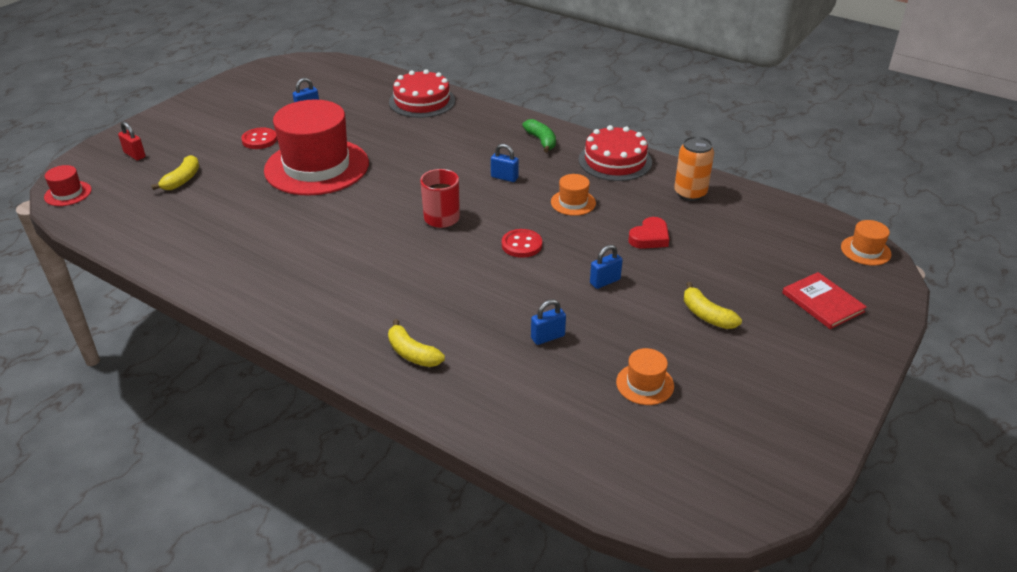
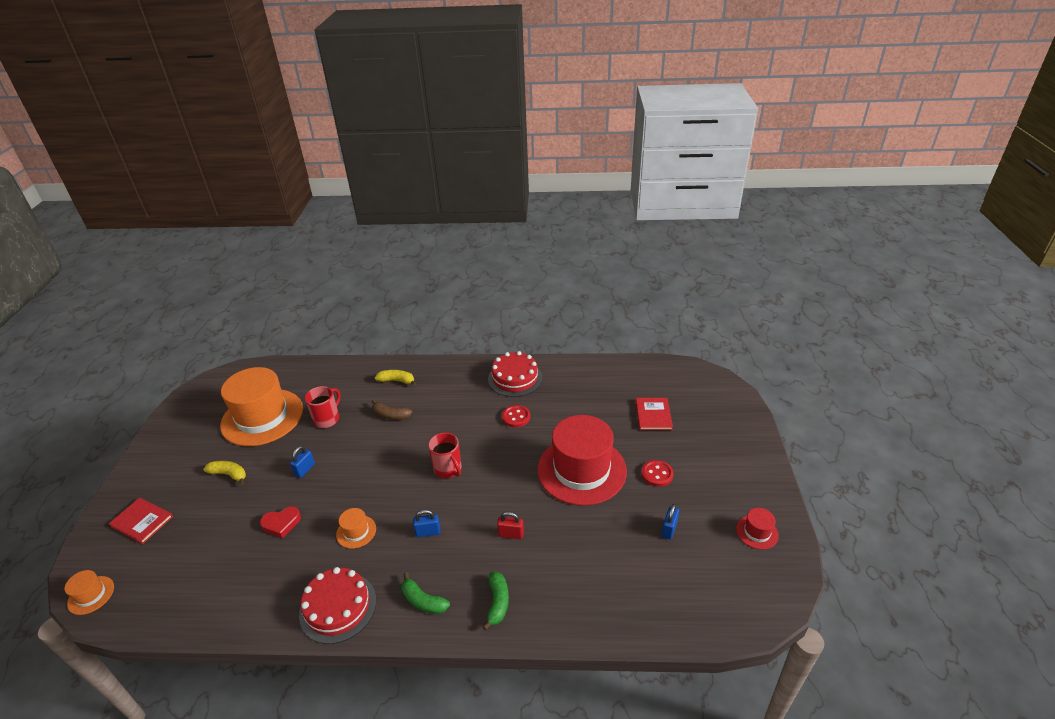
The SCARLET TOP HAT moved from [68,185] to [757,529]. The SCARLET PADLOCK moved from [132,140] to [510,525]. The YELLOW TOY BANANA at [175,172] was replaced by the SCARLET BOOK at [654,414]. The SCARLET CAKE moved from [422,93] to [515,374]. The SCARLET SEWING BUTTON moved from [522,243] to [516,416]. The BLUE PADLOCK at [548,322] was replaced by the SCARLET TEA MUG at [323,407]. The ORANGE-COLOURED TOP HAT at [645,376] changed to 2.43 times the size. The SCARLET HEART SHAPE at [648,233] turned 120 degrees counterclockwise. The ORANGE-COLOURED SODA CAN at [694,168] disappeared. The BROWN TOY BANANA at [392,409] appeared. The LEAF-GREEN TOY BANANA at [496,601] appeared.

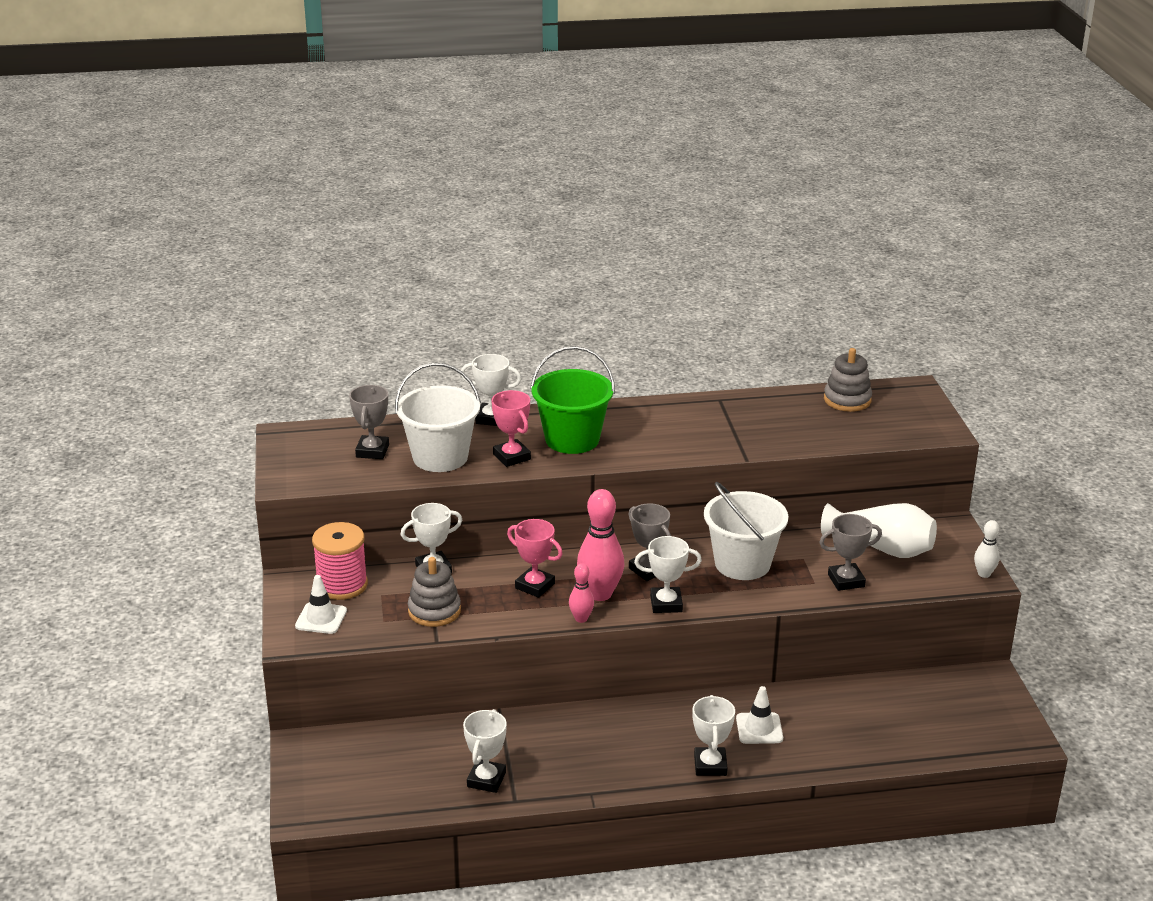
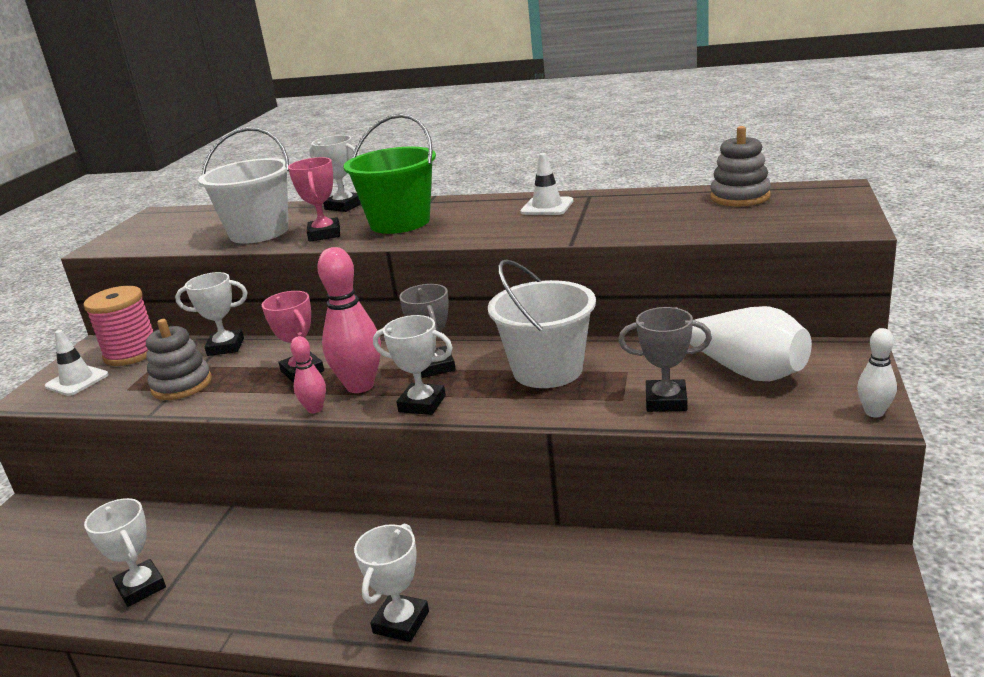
The GREY AWARD CUP at [369,422] disappeared. The SNOW-WHITE AWARD CUP at [485,751] turned 75 degrees counterclockwise. The SNOW-WHITE ROAD CONE moved from [759,715] to [546,184].

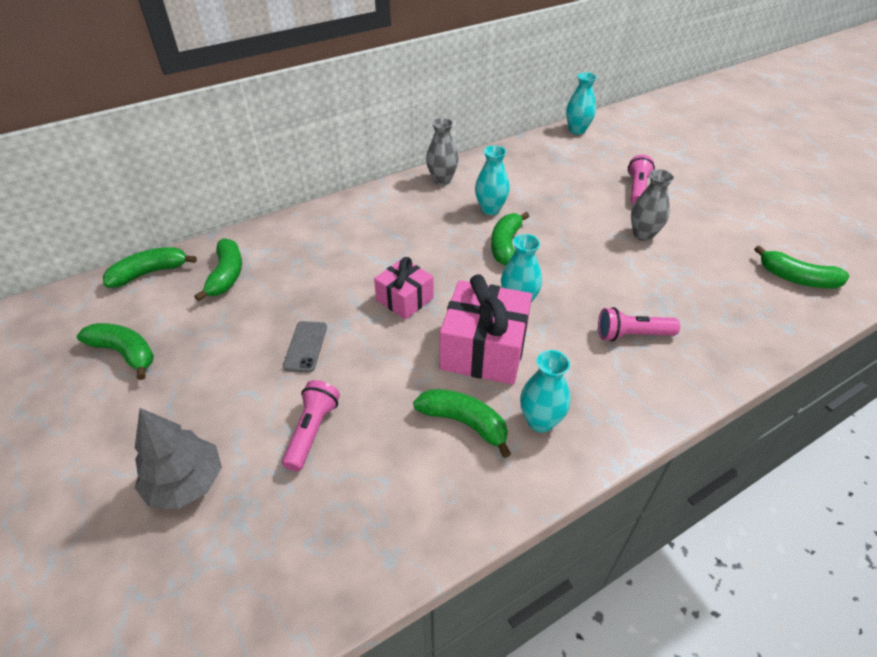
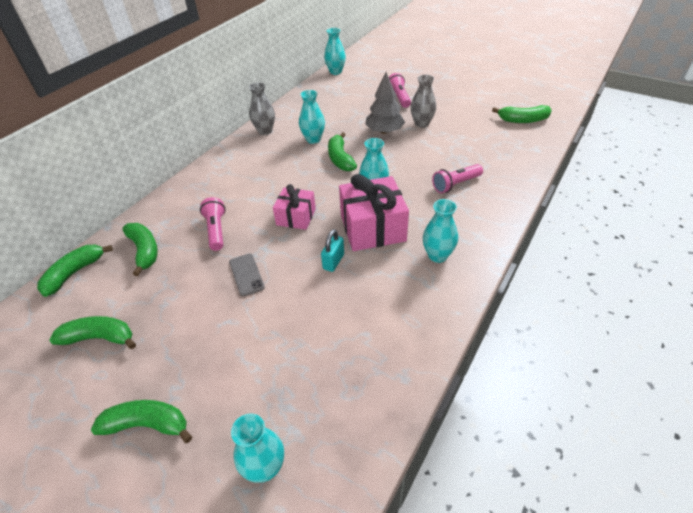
The GREY TREE moved from [178,458] to [385,103]. The PINK TORCH moved from [311,425] to [212,224]. The LEAF-GREEN TOY BANANA moved from [462,423] to [141,421]. The AQUA FLOWER VASE at [257,448] appeared. The AQUA PADLOCK at [332,250] appeared.

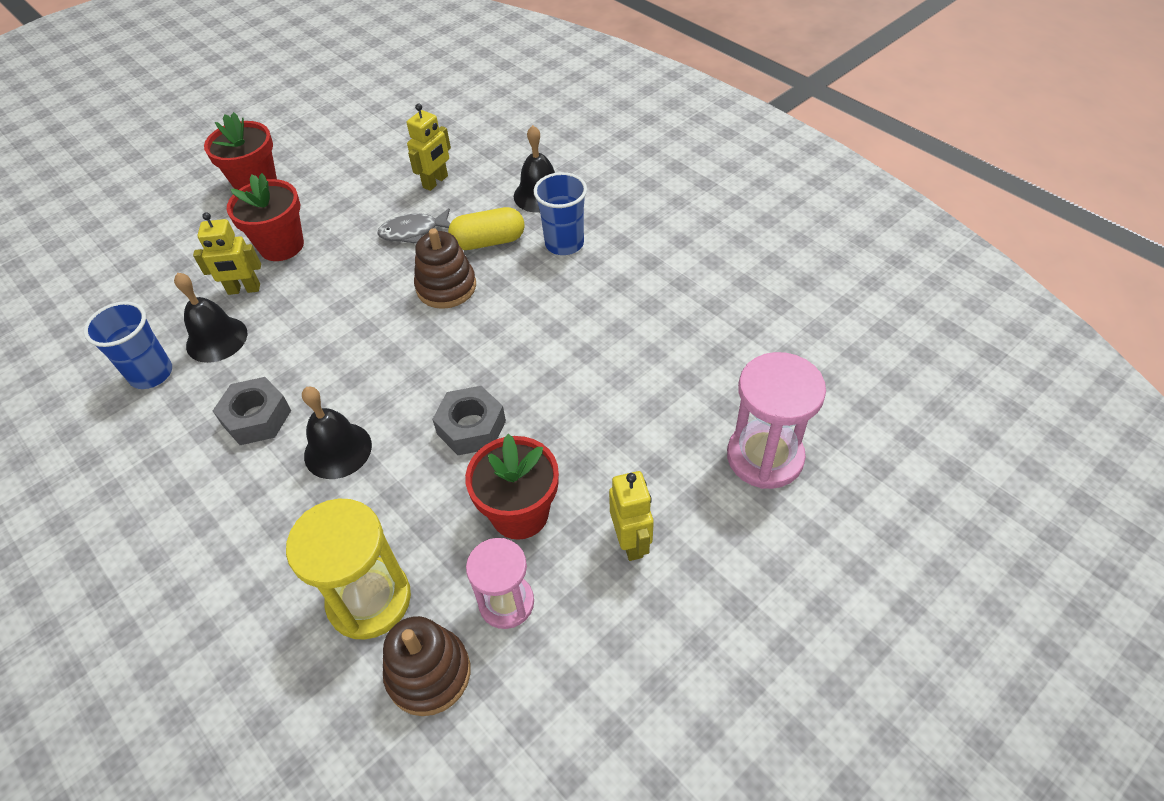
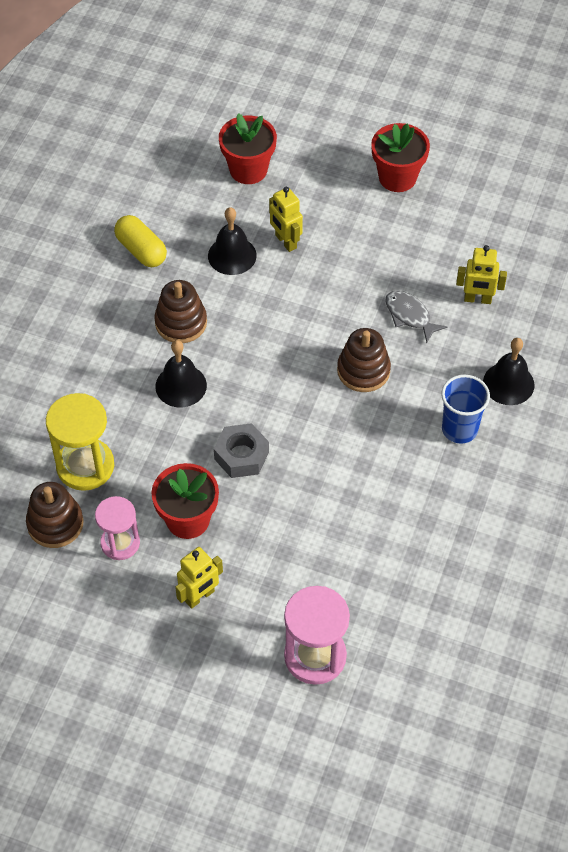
The BLUE BEAKER at [128,345] disappeared. The GREY HEX NUT at [252,411] was replaced by the BROWN STACKING TOY at [180,311]. The SCARLET PLANT POT moved from [265,217] to [248,148]. The YELLOW PILL moved from [486,228] to [140,241].

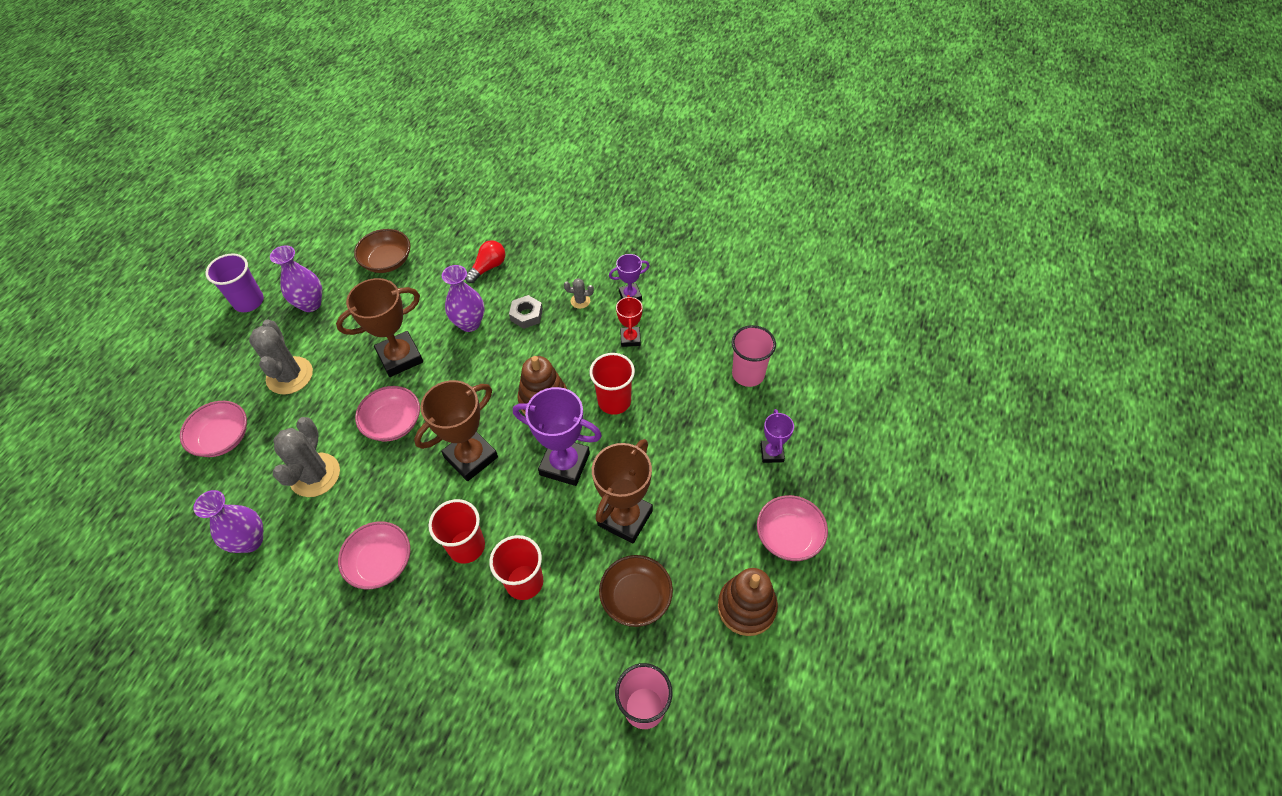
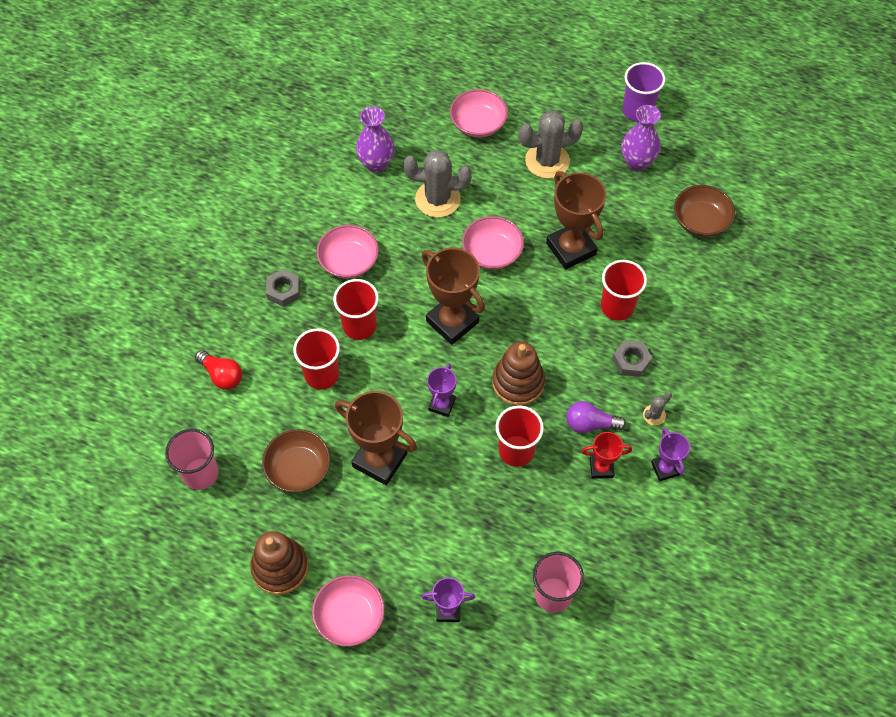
The ROYAL PURPLE FLOWER VASE at [463,298] was replaced by the SCARLET BEAKER at [624,290]. The SCARLET LIGHTBULB moved from [485,261] to [218,370]. The ROYAL PURPLE AWARD CUP at [557,436] changed to 0.54 times the size. The GREY SAGUARO CACTUS at [579,293] turned 45 degrees clockwise. The GREY HEX NUT at [283,288] appeared. The ROYAL PURPLE LIGHTBULB at [596,417] appeared.

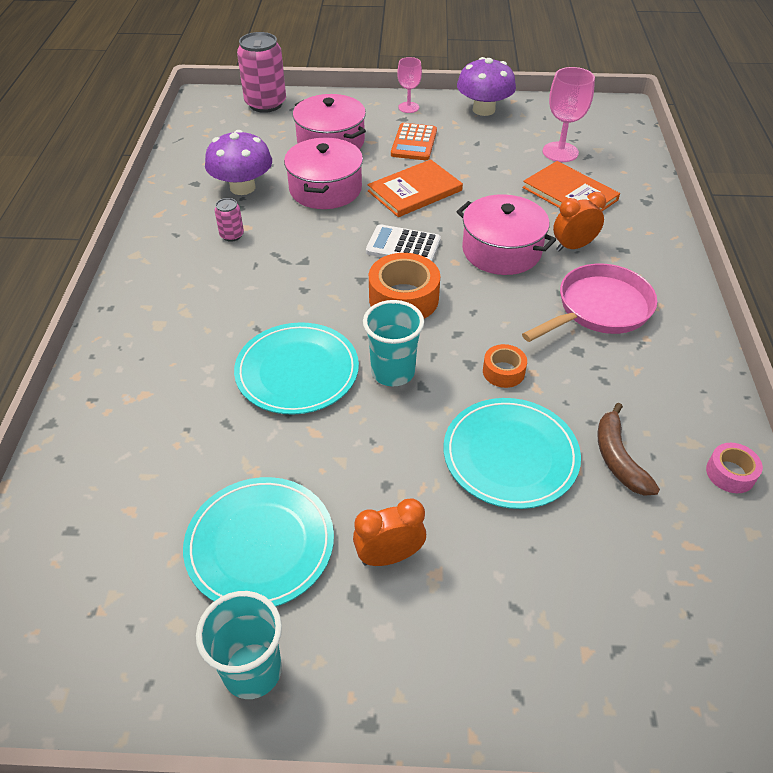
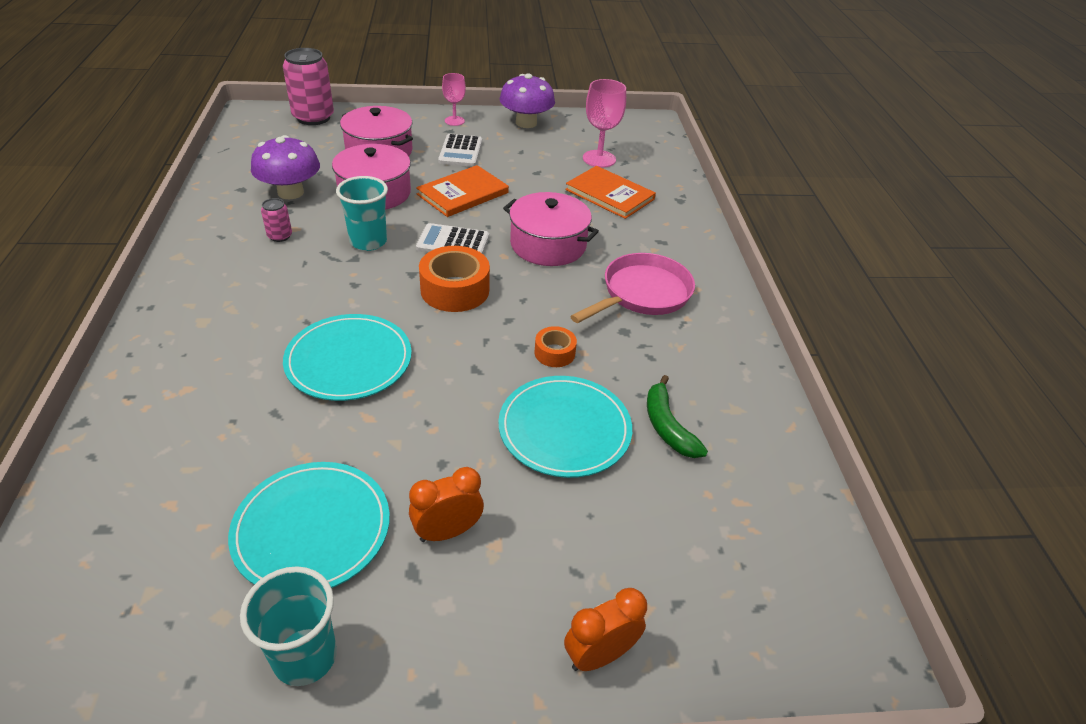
The AQUA BEAKER moved from [393,343] to [362,213]. The ORANGE-COLOURED ADDING MACHINE at [414,141] became the SNOW-WHITE ADDING MACHINE at [460,150]. The ORANGE-COLOURED BEDSIDE CLOCK moved from [579,222] to [605,629]. The BROWN TOY BANANA at [628,449] became the LEAF-GREEN TOY BANANA at [677,416]. The PINK TAPE at [734,468] disappeared.

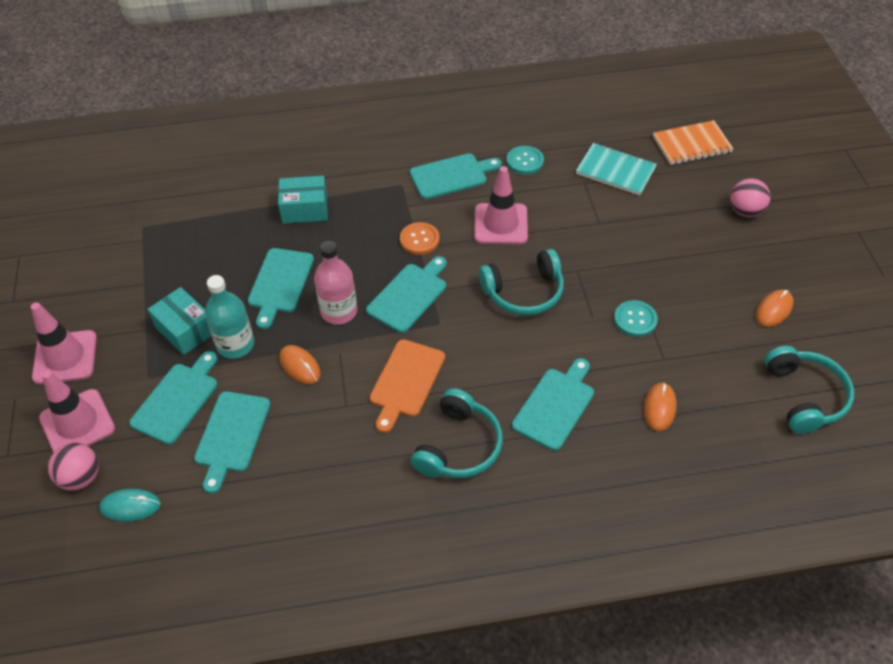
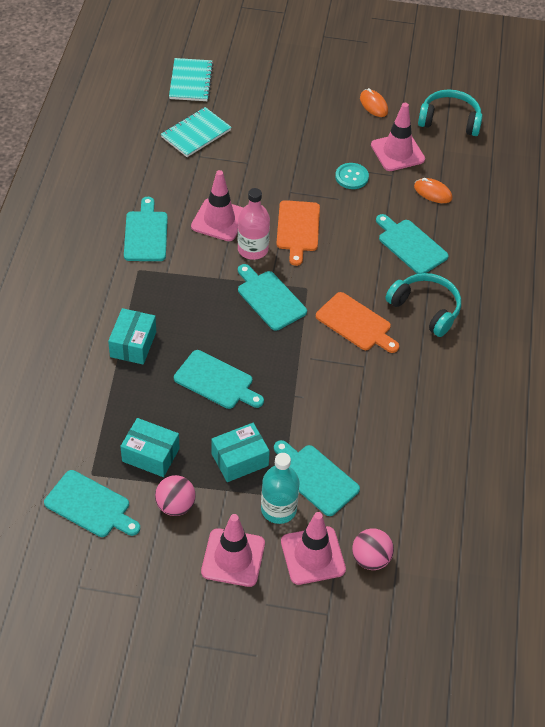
The AQUA MOUSE at [130,505] disappeared. The AQUA CHOPPING BOARD moved from [232,442] to [92,503]. The AQUA FLASK moved from [229,317] to [280,488]. The ORANGE-COLOURED MOUSE at [300,364] disappeared. The PINK FLASK moved from [335,283] to [254,224]. The ORANGE-COLOURED SEWING BUTTON at [420,238] disappeared. The AQUA OVER-EAR HEADPHONES at [521,282] was replaced by the ORANGE-COLOURED CHOPPING BOARD at [298,233]. The AQUA SEWING BUTTON at [525,160] disappeared. The ORANGE-COLOURED NOTEPAD at [693,142] became the AQUA NOTEPAD at [191,79]. The PINK SPHERE moved from [750,197] to [175,495]. The AQUA PARCEL at [150,447] appeared. The PINK ROAD CONE at [398,137] appeared.

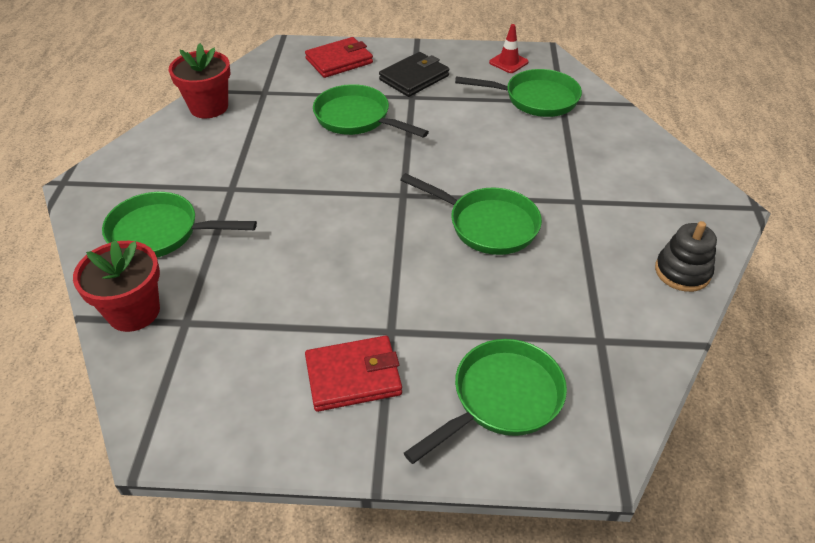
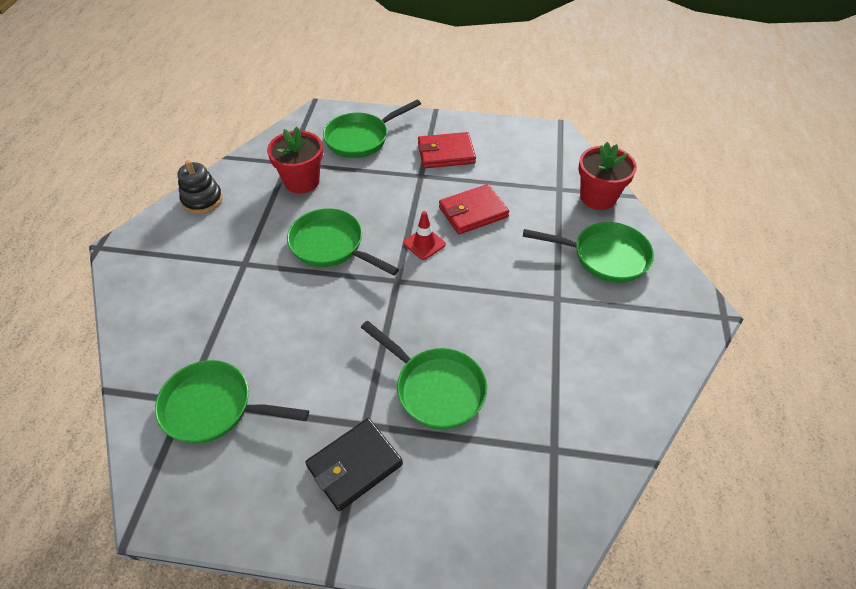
The SCARLET PLANT POT moved from [200,80] to [295,160]. The SCARLET BILLFOLD moved from [339,57] to [474,209]. The SCARLET ROAD CONE moved from [509,48] to [424,235].

